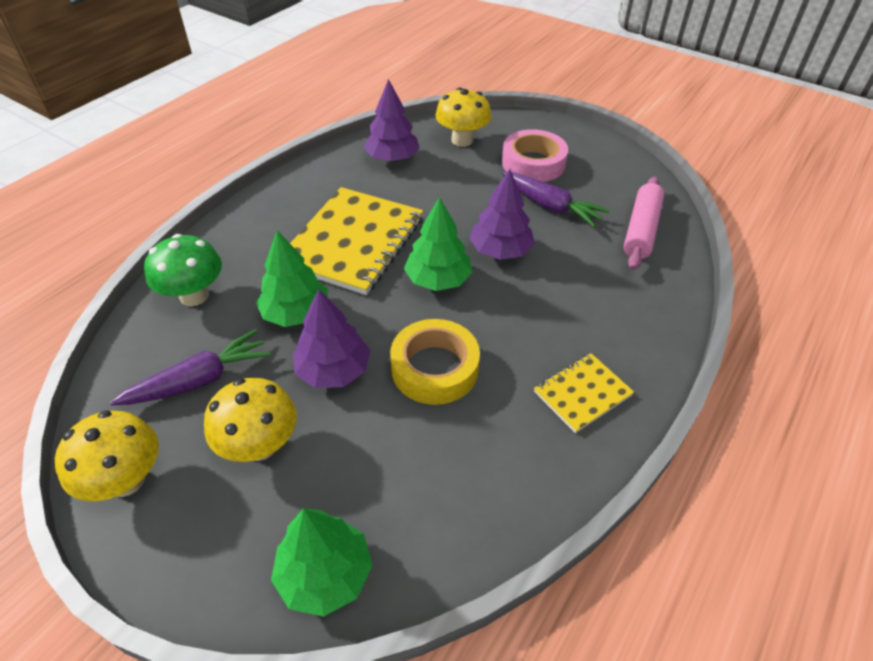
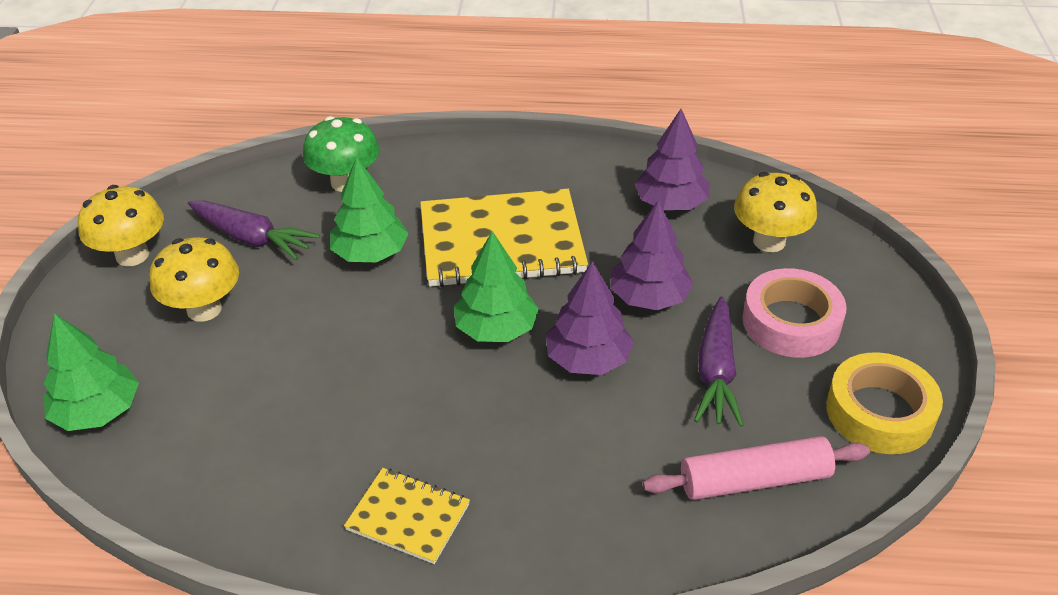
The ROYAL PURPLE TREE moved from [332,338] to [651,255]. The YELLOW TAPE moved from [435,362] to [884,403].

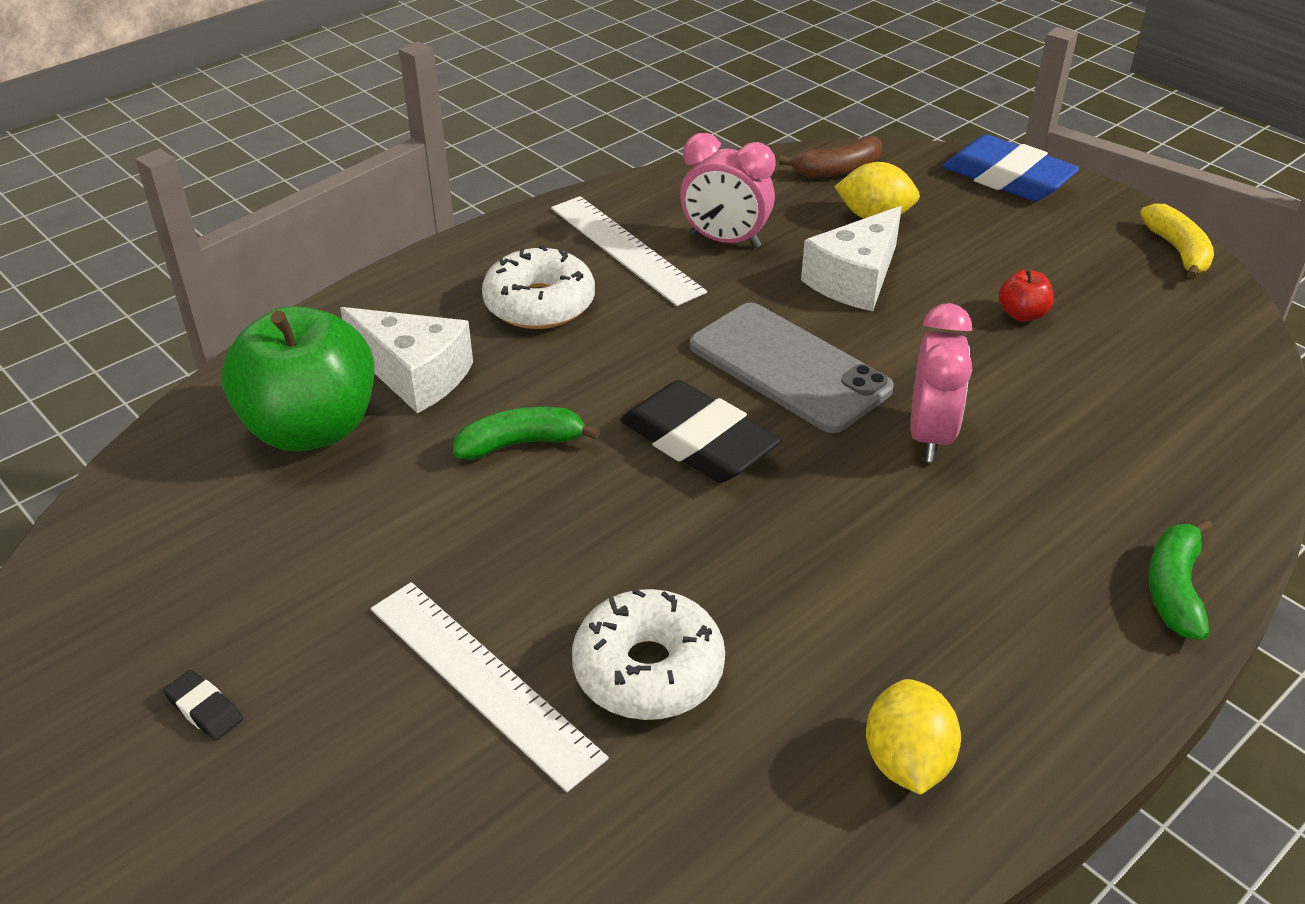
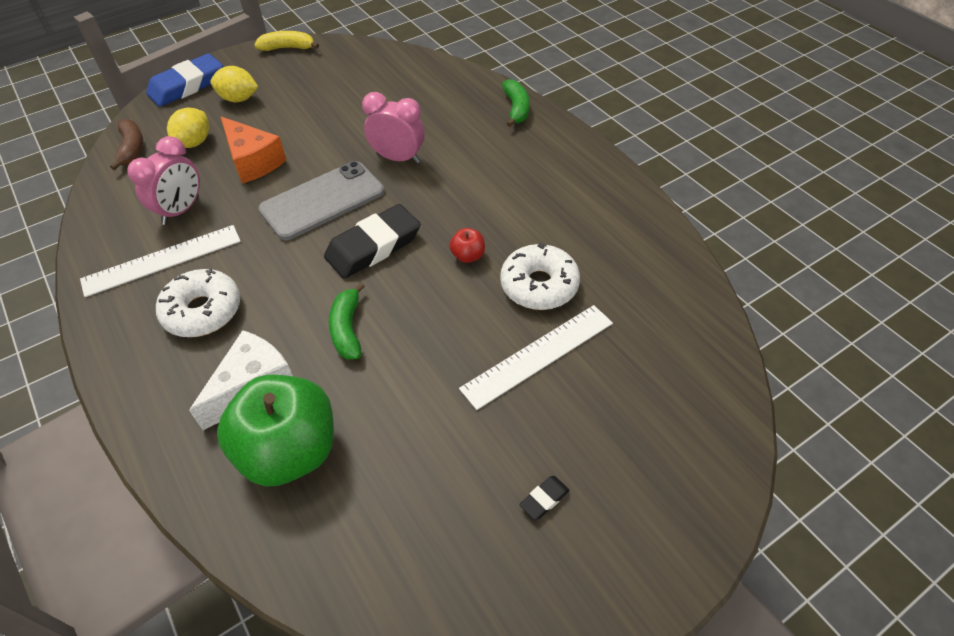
The SNOW-WHITE CHEESE at [851,258] became the ORANGE-COLOURED CHEESE at [253,150]. The YELLOW TOY LEMON moved from [913,737] to [234,84]. The SCARLET TOY APPLE moved from [1026,295] to [467,245]. The LEAF-GREEN TOY BANANA at [1180,579] turned 120 degrees counterclockwise.

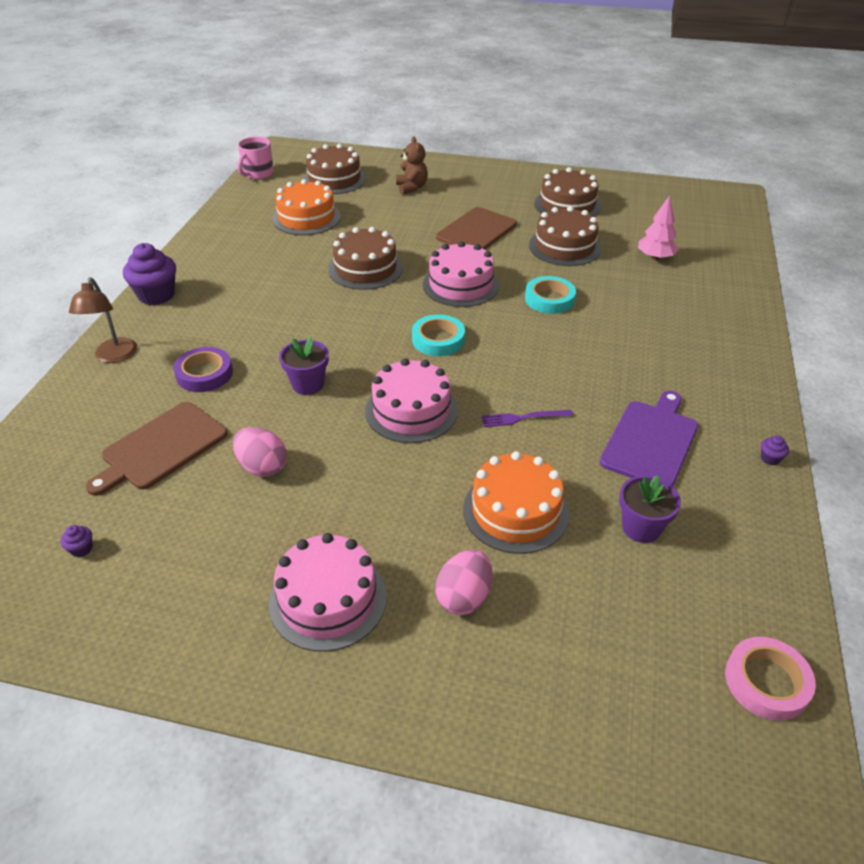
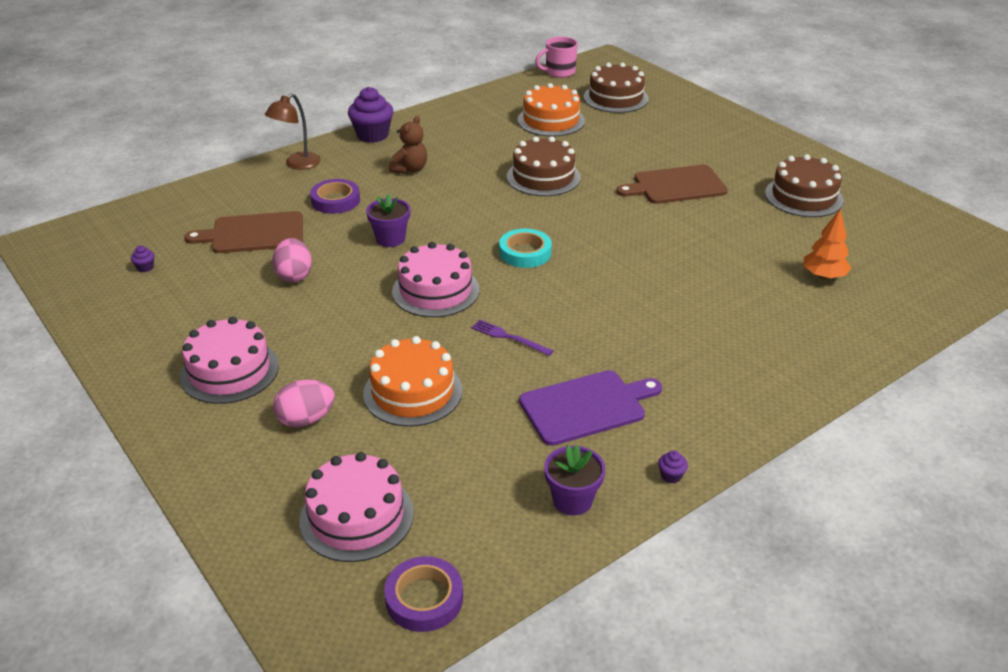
The BROWN TEDDY moved from [412,165] to [408,145]. The PINK CAKE moved from [461,274] to [356,507]. The AQUA TAPE at [550,295] disappeared. The BROWN CAKE at [565,236] disappeared. The ROYAL PURPLE PLANT POT moved from [650,509] to [574,480]. The PINK TREE at [658,227] became the ORANGE-COLOURED TREE at [827,244]. The PINK TAPE at [770,679] became the ROYAL PURPLE TAPE at [423,594].

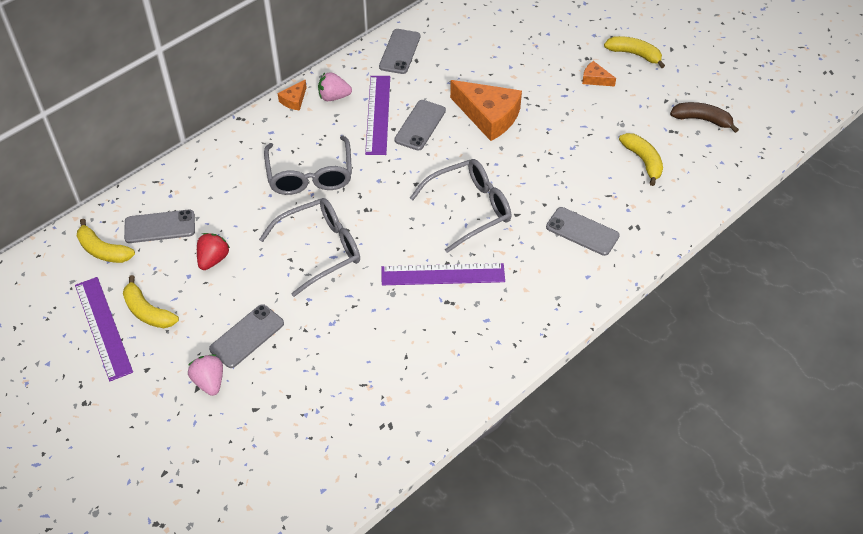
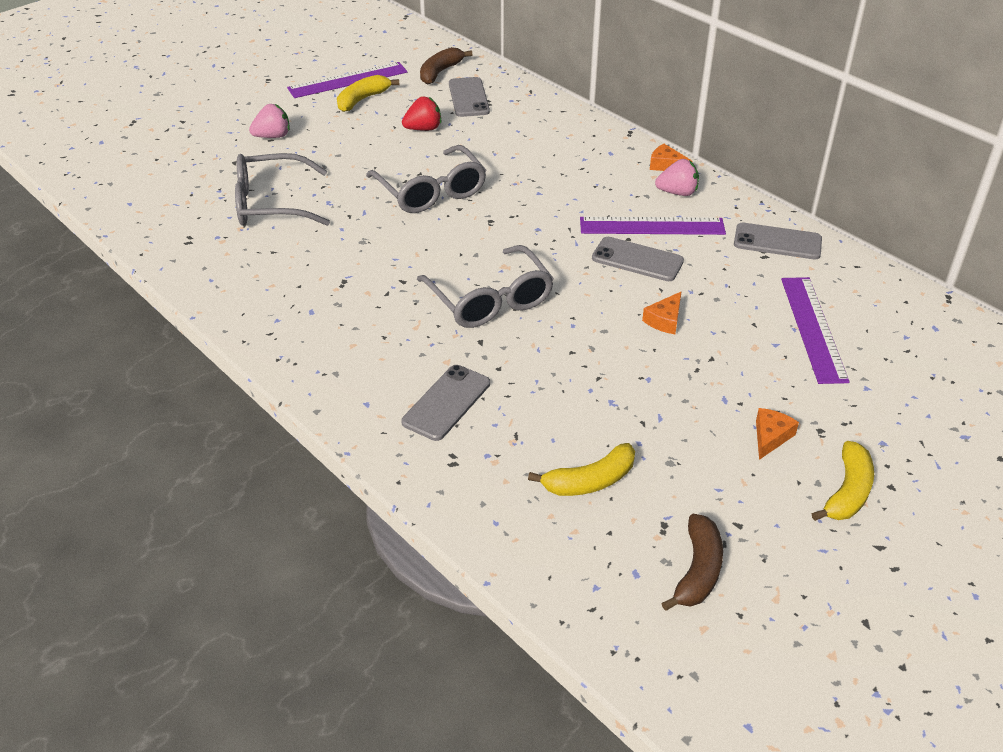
The YELLOW TOY BANANA at [106,241] became the BROWN TOY BANANA at [446,65]. The SCARLET BERRY at [213,251] turned 45 degrees counterclockwise. The GREY PHONE at [246,336] disappeared. The GREY SPECTACLES moved from [308,165] to [282,189]. The PINK BERRY at [335,86] turned 90 degrees clockwise. The ROYAL PURPLE MEASURING STICK moved from [443,274] to [815,330]. The ORANGE-COLOURED CHEESE at [486,110] changed to 0.46 times the size.

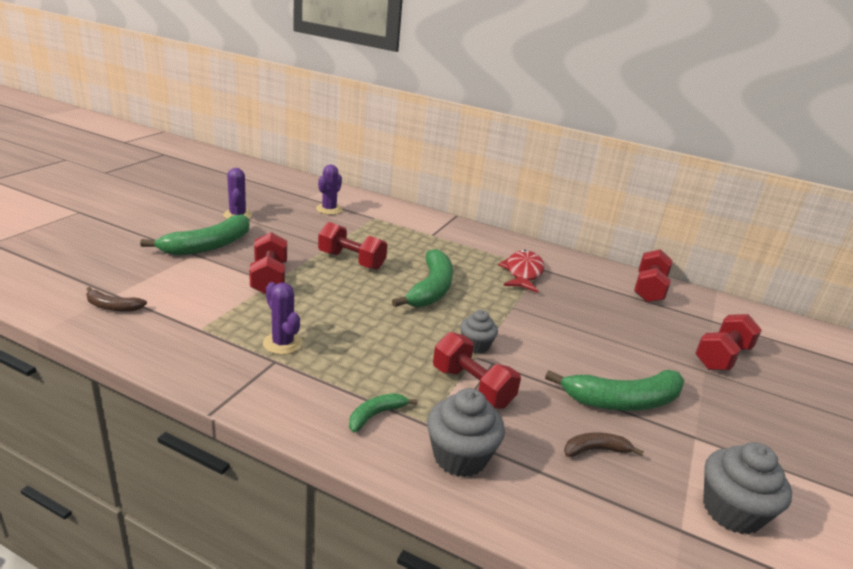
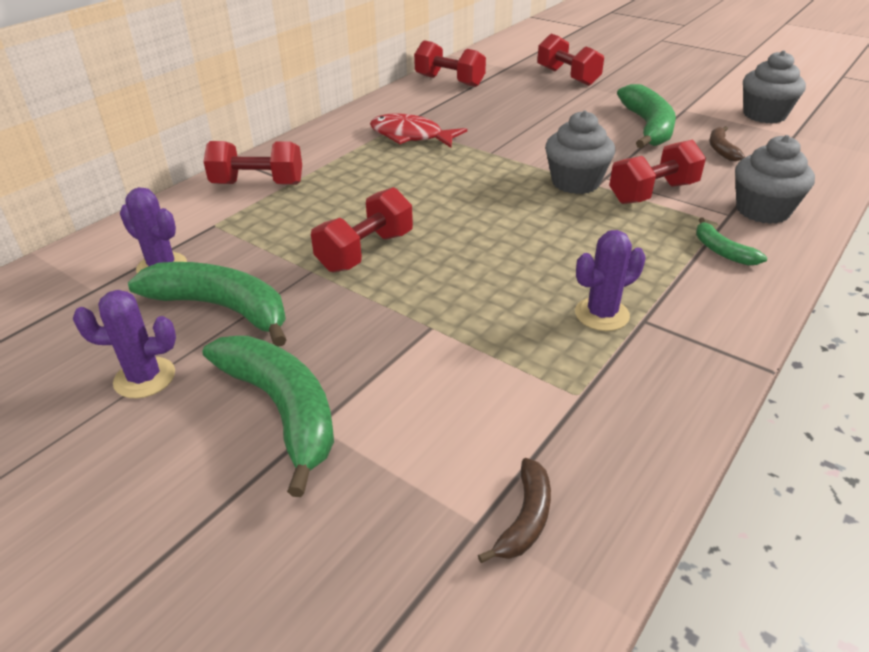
The SCARLET FREE WEIGHT moved from [268,263] to [252,163]. The LEAF-GREEN TOY BANANA moved from [422,278] to [207,304]. The GREY MUFFIN at [479,332] changed to 1.58 times the size.

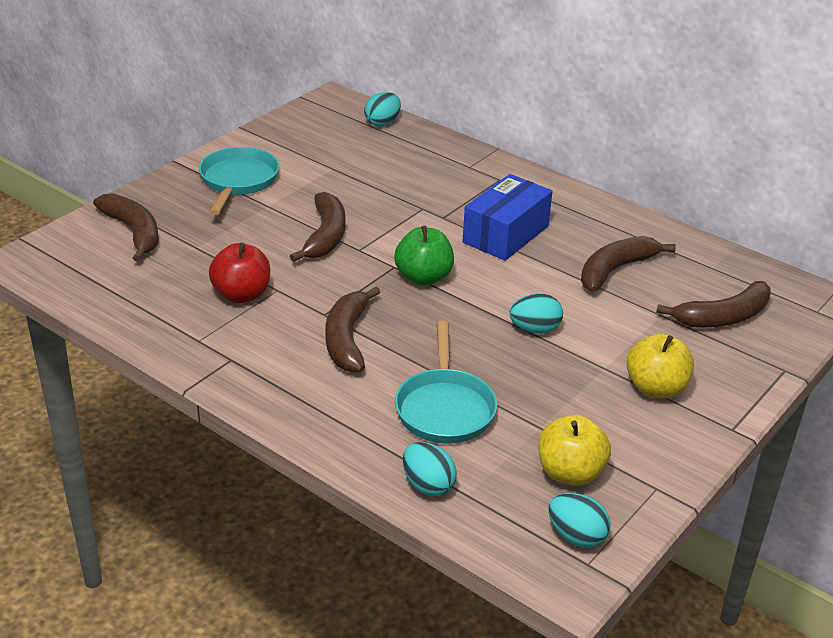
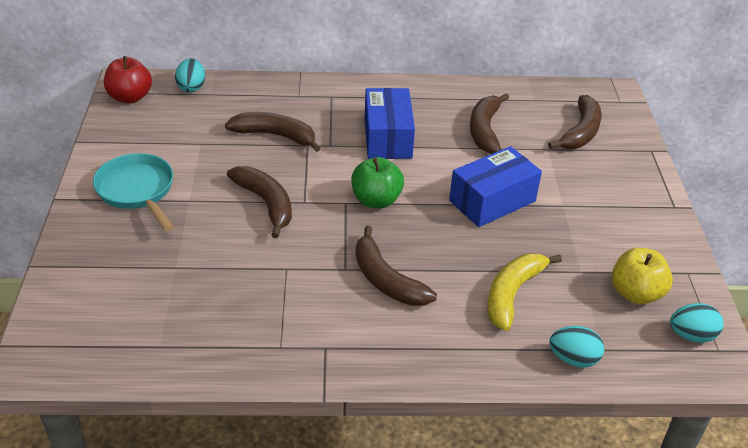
The BROWN TOY BANANA moved from [126,227] to [273,132]. The SCARLET TOY APPLE moved from [239,273] to [128,79]. The AQUA SKILLET at [446,382] was replaced by the YELLOW TOY BANANA at [524,292]. The AQUA TOY EGG at [536,313] was replaced by the BLUE PARCEL at [495,186]. The YELLOW TOY APPLE at [660,366] disappeared.

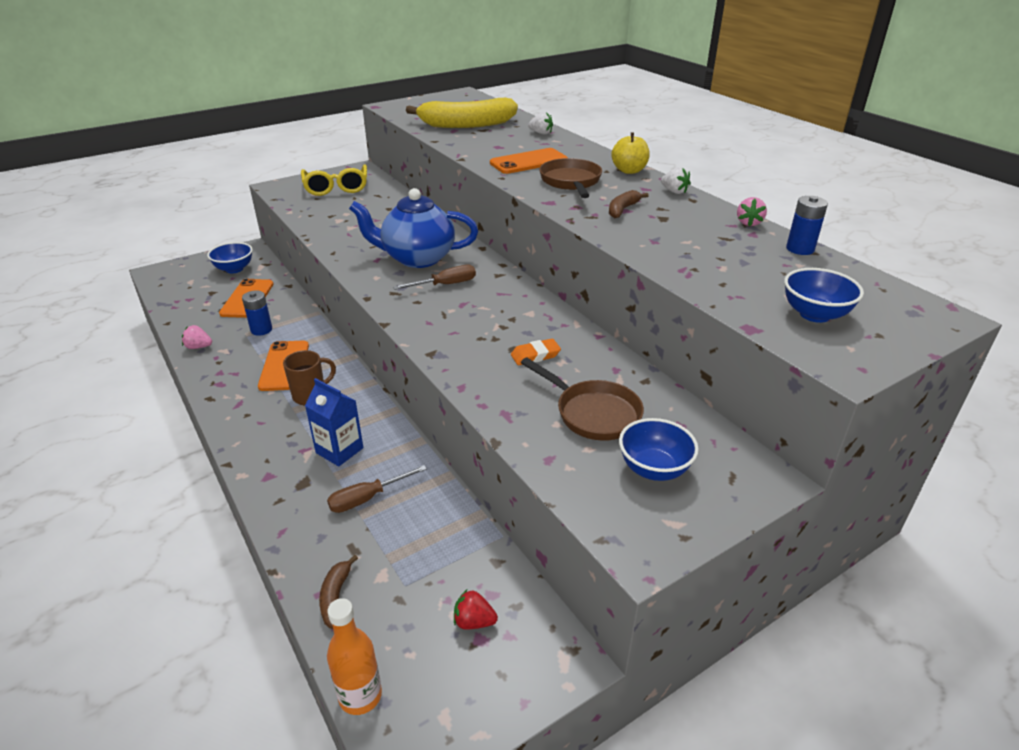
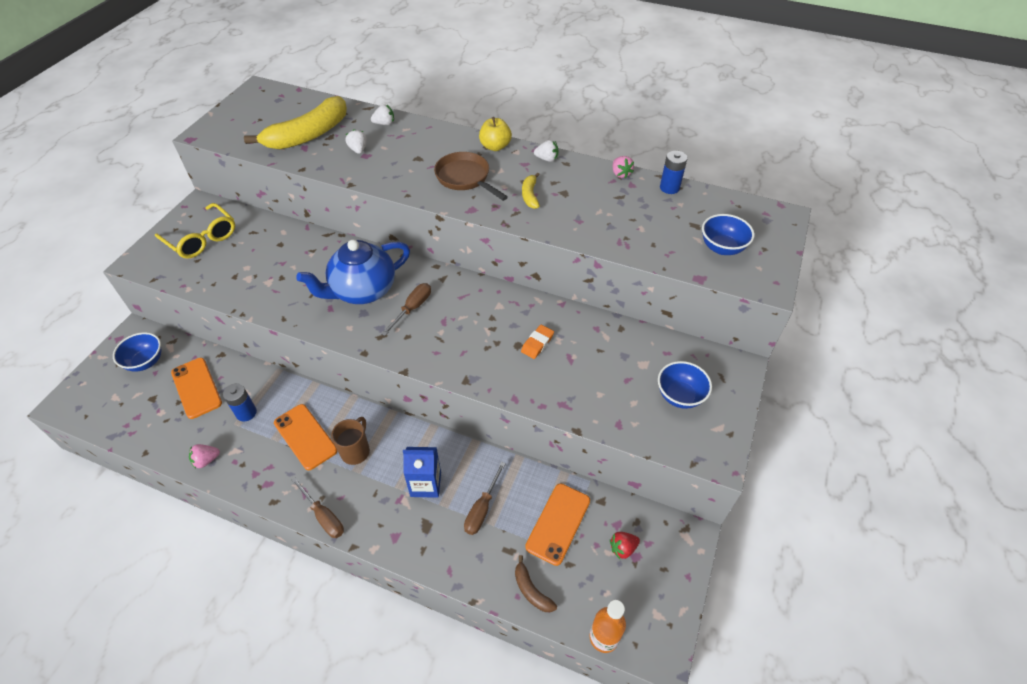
The ORANGE-COLOURED PHONE moved from [529,161] to [557,524]. The BROWN SKILLET at [582,399] disappeared. The BROWN TOY BANANA at [629,204] became the YELLOW TOY BANANA at [531,190]. The BROWN SCREWDRIVER at [317,507] appeared. The SNOW-WHITE BERRY at [356,141] appeared.

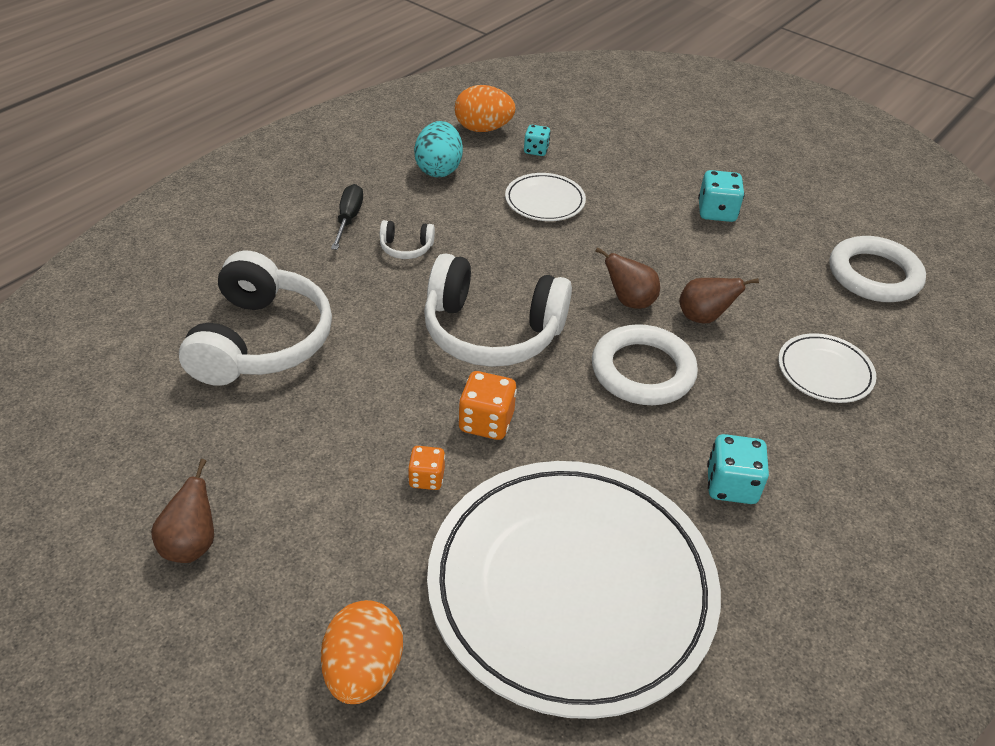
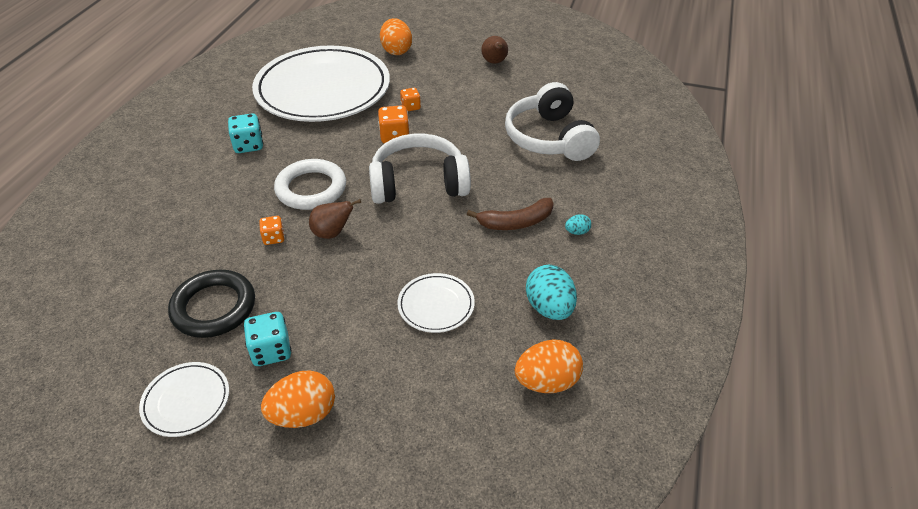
The EBONY SCREWDRIVER at [347,217] was replaced by the AQUA TOY EGG at [578,224]. The SNOW-WHITE OVER-EAR HEADPHONES at [407,239] was replaced by the BROWN TOY BANANA at [510,214]. The AQUA GAME DIE at [537,140] disappeared. The BROWN PEAR FRUIT at [719,300] was replaced by the ORANGE-COLOURED GAME DIE at [272,230]. The SNOW-WHITE DINNER PLATE moved from [827,368] to [184,399]. The SNOW-WHITE HOOP at [877,269] disappeared. The EBONY HOOP at [211,304] appeared. The ORANGE-COLOURED TOY EGG at [298,399] appeared.

